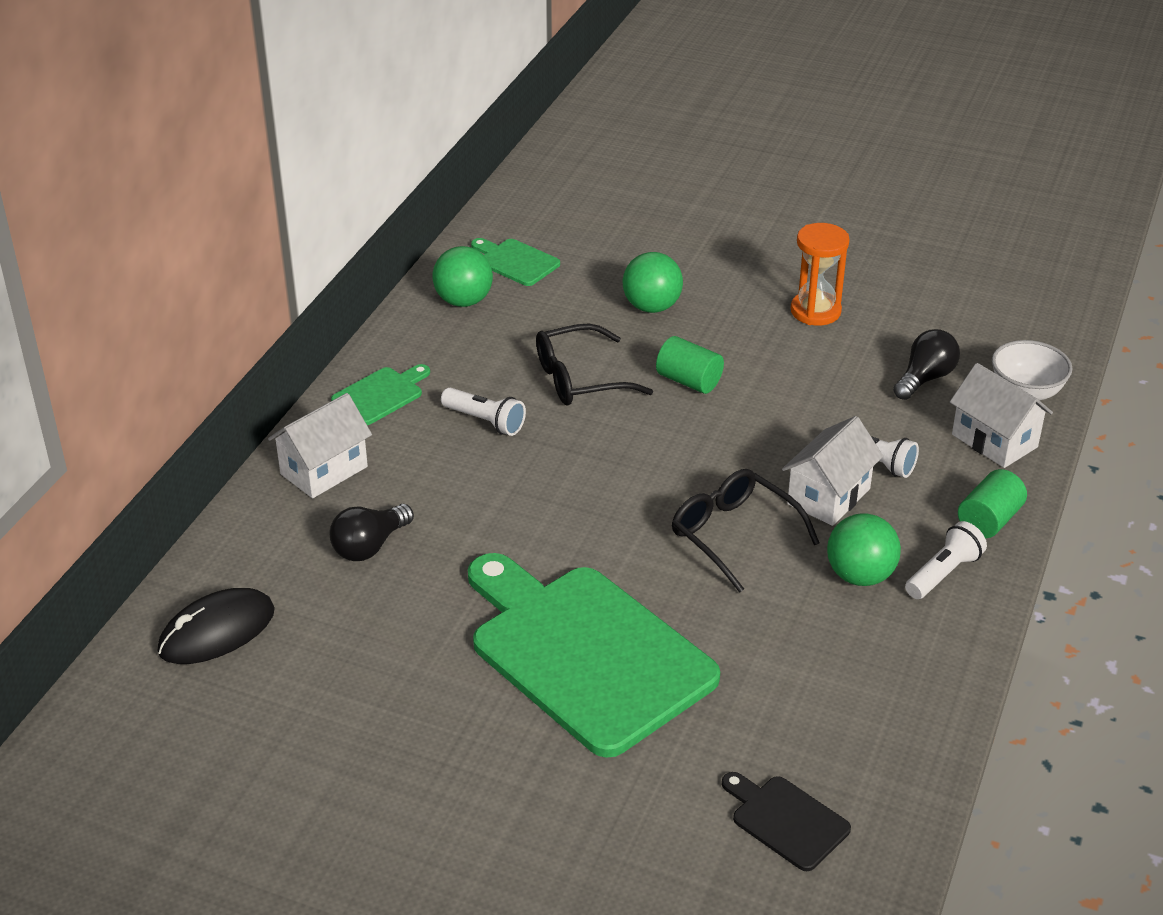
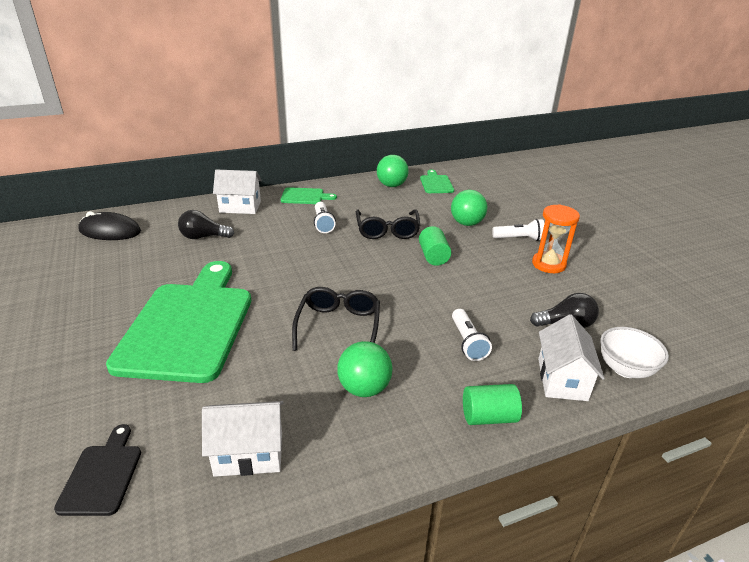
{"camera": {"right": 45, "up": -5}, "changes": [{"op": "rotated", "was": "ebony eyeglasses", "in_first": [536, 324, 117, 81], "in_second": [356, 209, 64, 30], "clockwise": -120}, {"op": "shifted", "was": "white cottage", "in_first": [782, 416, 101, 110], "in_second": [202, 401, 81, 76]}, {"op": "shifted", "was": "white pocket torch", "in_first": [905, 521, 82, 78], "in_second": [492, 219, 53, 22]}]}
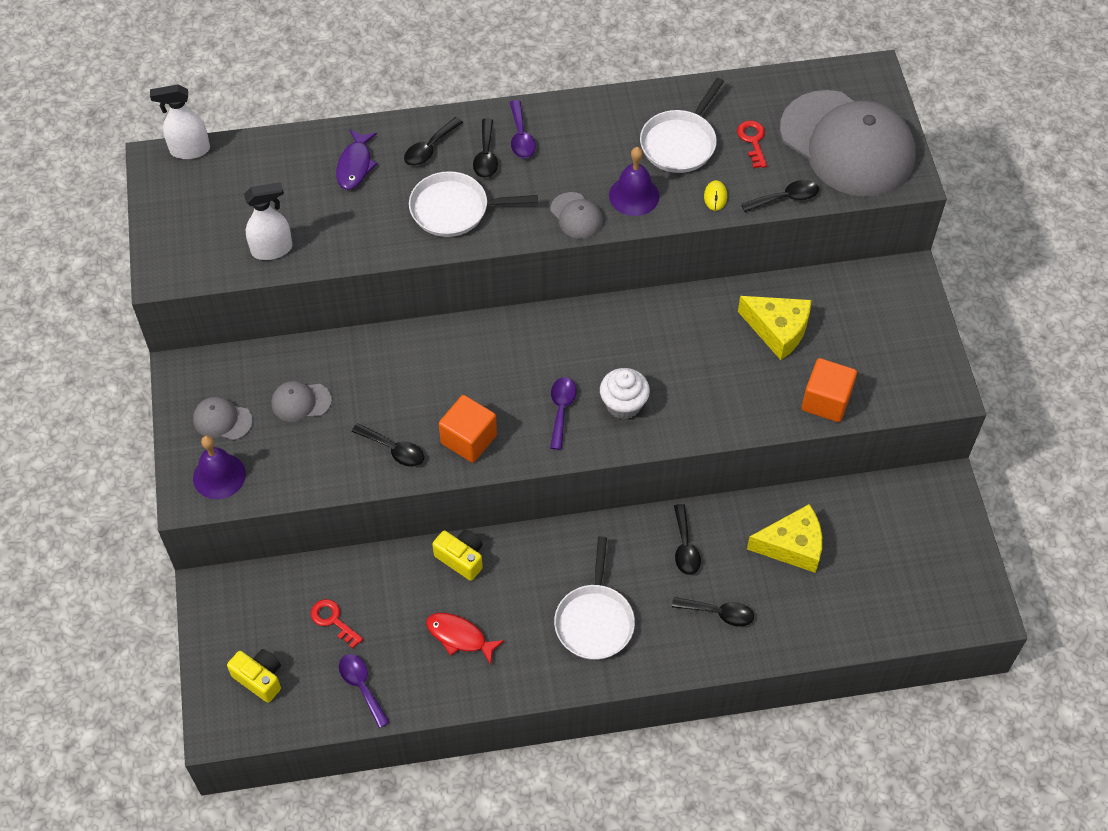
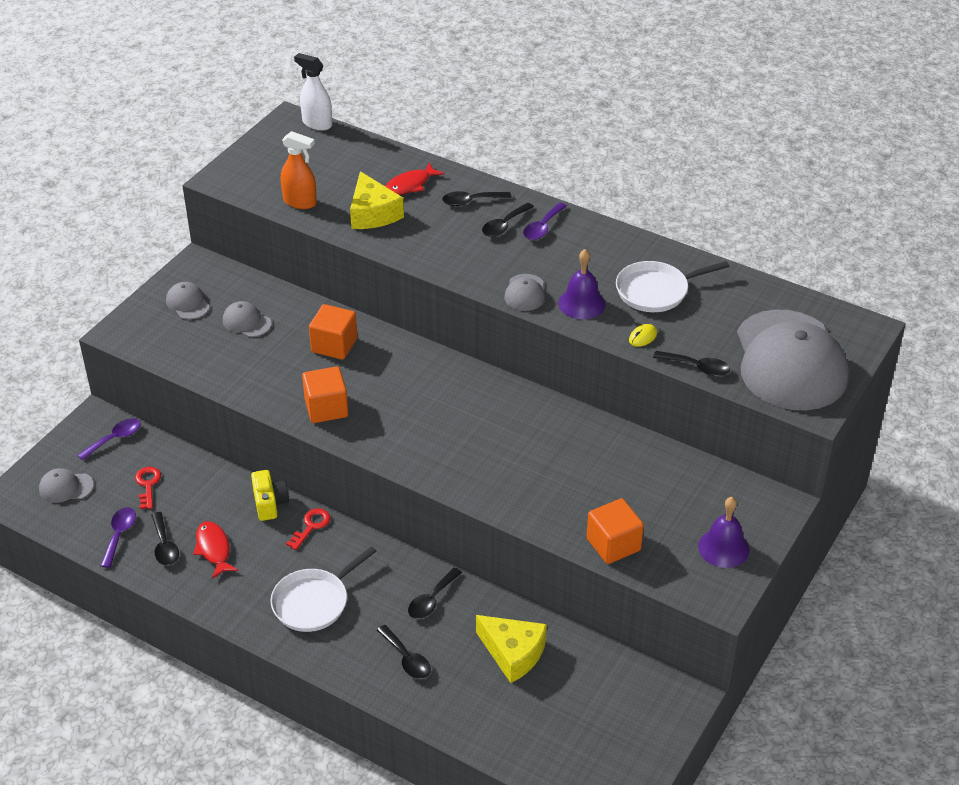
{"camera": {"right": 40, "up": -15}, "changes": [{"op": "shifted", "was": "crimson key", "in_first": [737, 121, 30, 47], "in_second": [286, 508, 44, 42]}, {"op": "repainted", "was": "purple toy fish", "now": "crimson toy fish", "in_first": [336, 129, 41, 61], "in_second": [385, 163, 60, 32]}, {"op": "gone", "was": "white frying pan", "in_first": [409, 171, 129, 66]}, {"op": "repainted", "was": "white spray cleaner", "now": "orange-coloured spray cleaner", "in_first": [244, 182, 48, 78], "in_second": [281, 131, 36, 78]}, {"op": "shifted", "was": "bright yellow cheese", "in_first": [738, 296, 73, 64], "in_second": [350, 171, 54, 58]}, {"op": "gone", "was": "white fairy cake", "in_first": [600, 368, 50, 51]}, {"op": "shifted", "was": "purple spoon", "in_first": [550, 377, 26, 73], "in_second": [77, 418, 64, 43]}, {"op": "shifted", "was": "ebony spoon", "in_first": [351, 423, 73, 44], "in_second": [151, 512, 28, 53]}, {"op": "shifted", "was": "purple school bell", "in_first": [193, 435, 53, 64], "in_second": [698, 497, 52, 71]}, {"op": "swapped", "was": "bright yellow photo camera", "now": "ash-grey peaked cap", "in_first": [227, 649, 54, 54], "in_second": [39, 468, 55, 35]}, {"op": "new", "now": "orange-coloured block", "in_second": [309, 304, 48, 56]}]}
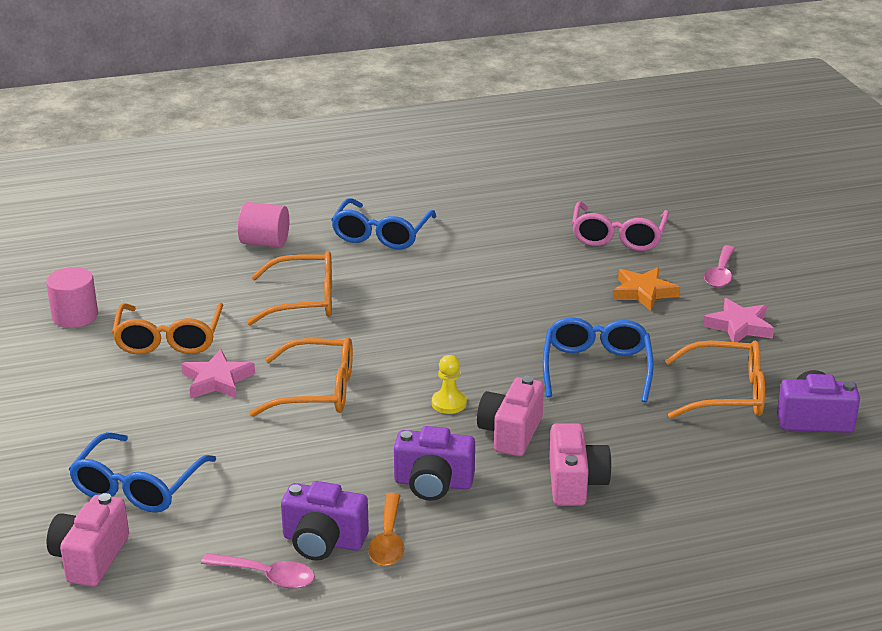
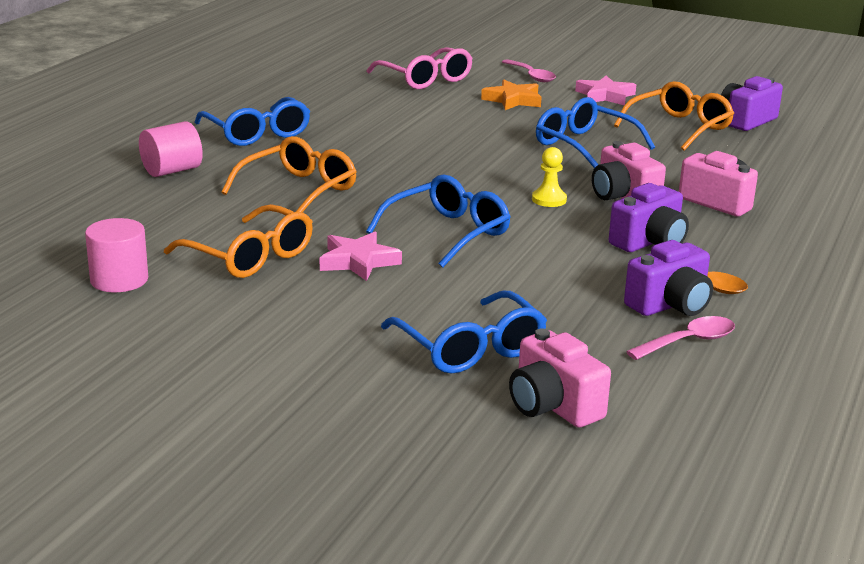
{"camera": {"right": -50, "up": -5}, "changes": [{"op": "repainted", "was": "orange-coloured eyeglasses", "now": "royal blue eyeglasses", "in_first": [250, 338, 103, 79], "in_second": [366, 175, 144, 93]}]}
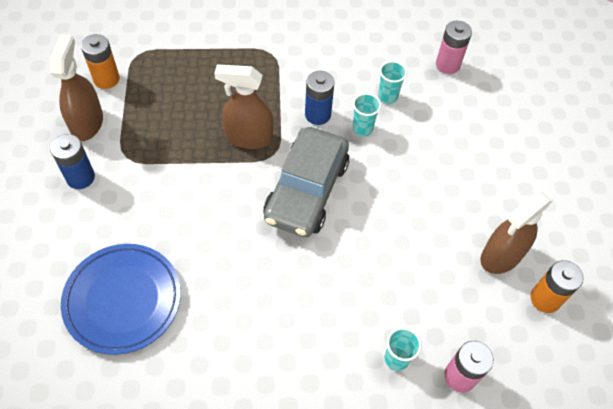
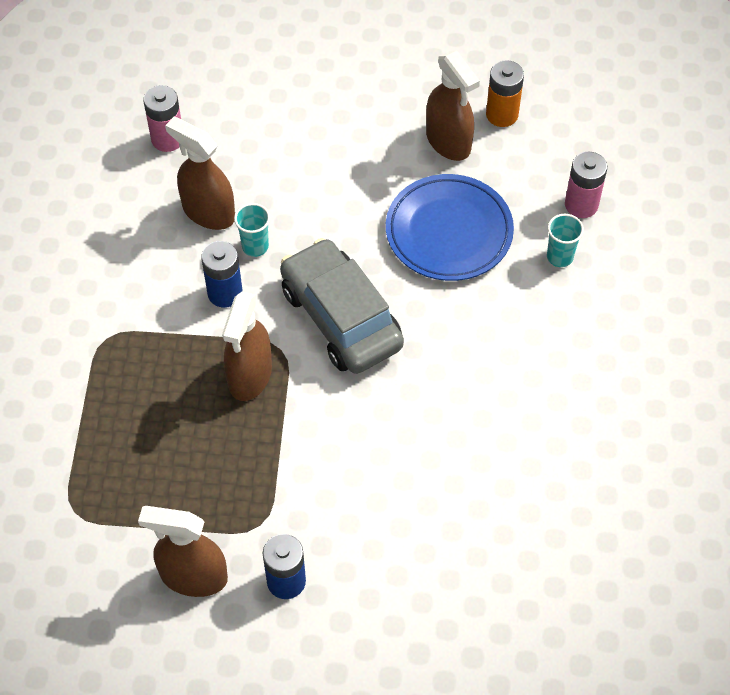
{"camera": {"right": -80, "up": 0}, "changes": [{"op": "gone", "was": "orange-coloured battery", "in_first": [81, 34, 39, 55]}, {"op": "swapped", "was": "teal beaker", "now": "brown spray cleaner", "in_first": [378, 61, 29, 43], "in_second": [165, 117, 70, 113]}, {"op": "rotated", "was": "ash-grey car", "in_first": [264, 127, 85, 110], "in_second": [280, 238, 124, 136], "clockwise": -150}, {"op": "shifted", "was": "royal blue plate", "in_first": [61, 244, 120, 111], "in_second": [386, 174, 128, 107]}]}
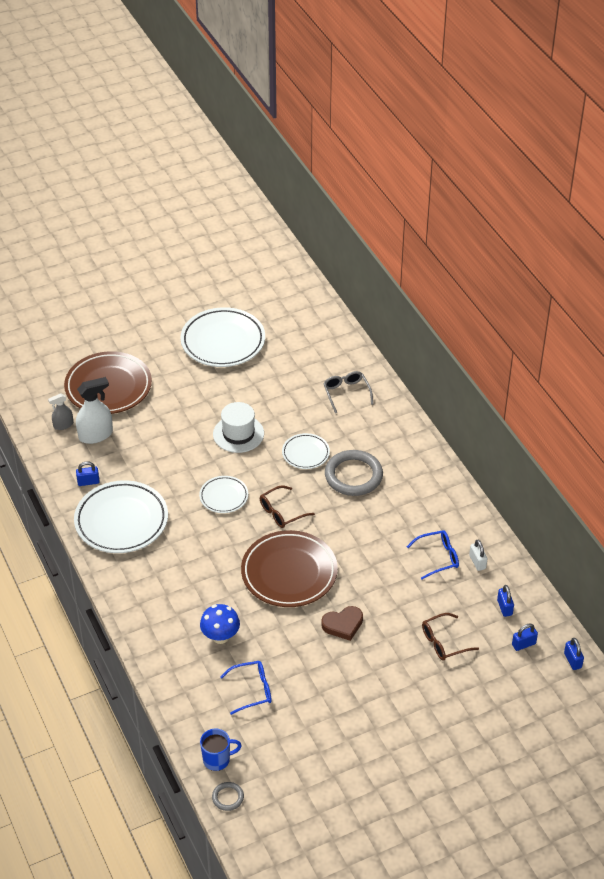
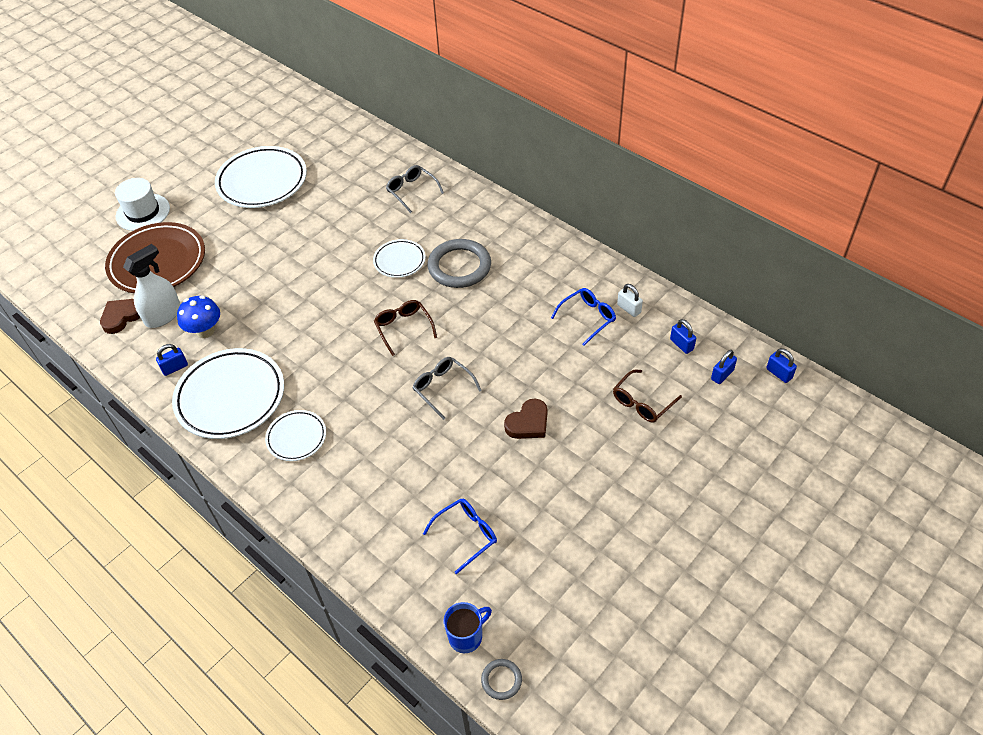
{"camera": {"right": -20, "up": 5}, "changes": [{"op": "swapped", "was": "ash-grey spray cleaner", "now": "brown heart", "in_first": [48, 393, 25, 37], "in_second": [100, 299, 40, 35]}, {"op": "shifted", "was": "white hat", "in_first": [213, 402, 51, 51], "in_second": [115, 178, 55, 53]}, {"op": "shifted", "was": "white plate", "in_first": [199, 476, 49, 37], "in_second": [265, 410, 61, 51]}, {"op": "rotated", "was": "brown eyeglasses", "in_first": [260, 485, 55, 43], "in_second": [374, 300, 63, 56], "clockwise": 120}, {"op": "swapped", "was": "brown plate", "now": "ash-grey eyeglasses", "in_first": [241, 530, 97, 77], "in_second": [413, 357, 69, 63]}, {"op": "shifted", "was": "royal blue fungus", "in_first": [200, 604, 40, 40], "in_second": [177, 295, 43, 43]}]}
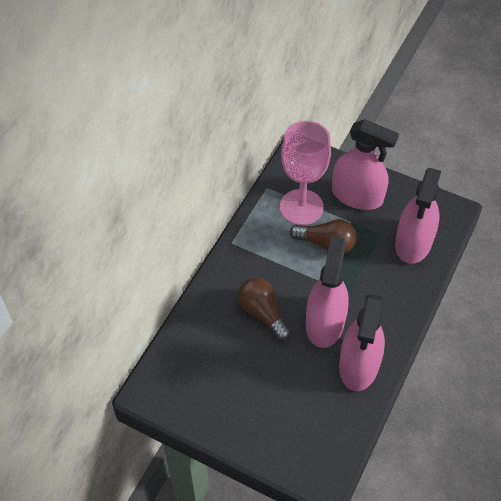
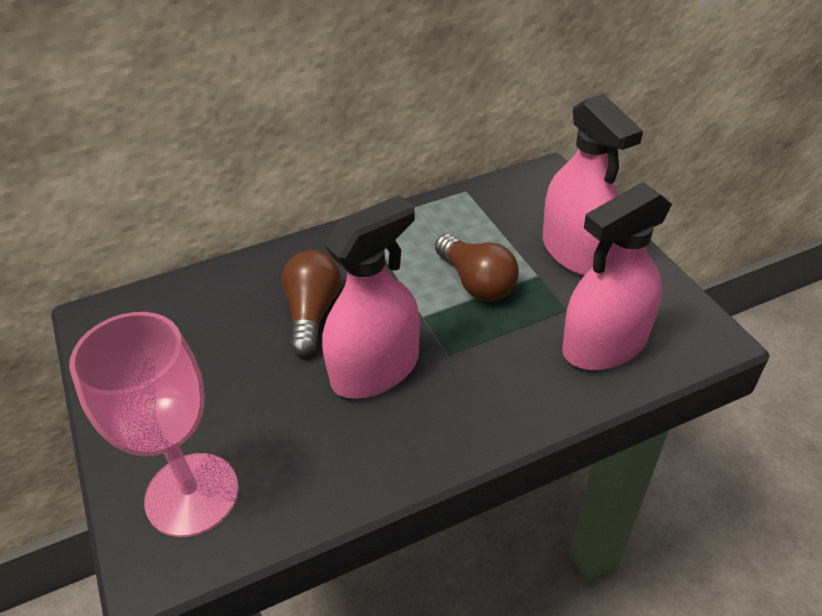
{"camera": {"right": 40, "up": -10}, "changes": [{"op": "shifted", "was": "pink goblet", "in_first": [280, 121, 51, 104], "in_second": [69, 312, 170, 225]}, {"op": "gone", "was": "pink spray cleaner", "in_first": [339, 294, 46, 97]}]}
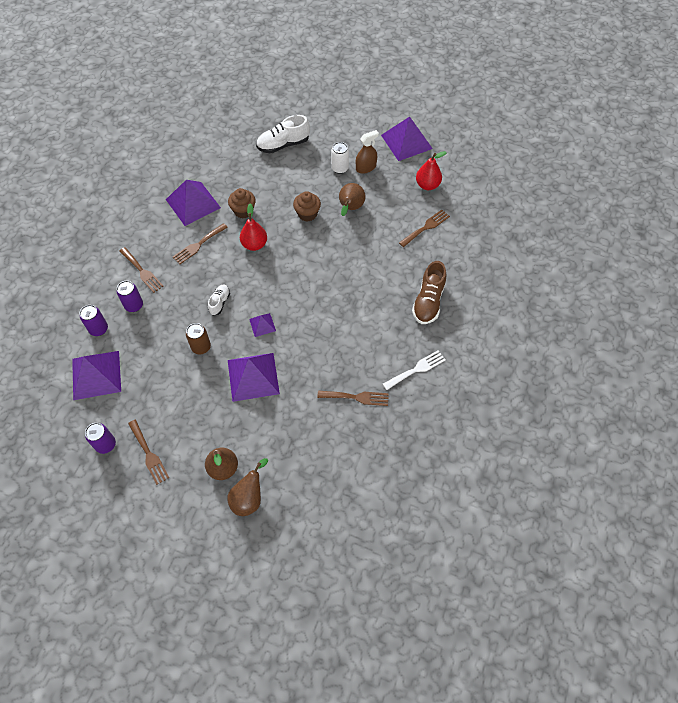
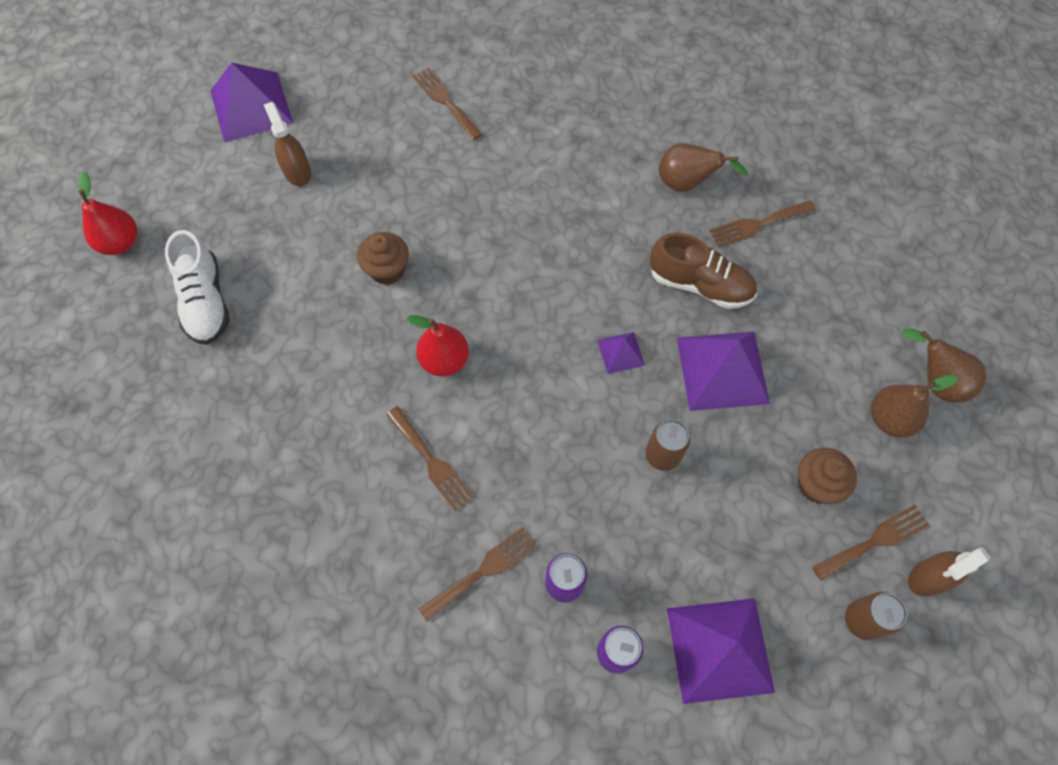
{"camera": {"right": -85, "up": 5}, "changes": [{"op": "gone", "was": "white soda can", "in_first": [331, 142, 18, 32]}, {"op": "shifted", "was": "crimson pear", "in_first": [416, 151, 31, 39], "in_second": [78, 172, 59, 83]}, {"op": "gone", "was": "purple solid pyramid", "in_first": [166, 180, 55, 46]}, {"op": "shifted", "was": "brown pear", "in_first": [339, 183, 26, 33], "in_second": [659, 143, 89, 49]}, {"op": "shifted", "was": "brown fairy cake", "in_first": [228, 188, 28, 30], "in_second": [798, 448, 59, 56]}, {"op": "shifted", "was": "brown sneaker", "in_first": [412, 261, 34, 63], "in_second": [650, 233, 107, 76]}, {"op": "gone", "was": "white sneaker", "in_first": [208, 285, 22, 31]}, {"op": "gone", "was": "white fork", "in_first": [383, 350, 62, 40]}, {"op": "rotated", "was": "brown fork", "in_first": [317, 391, 72, 15], "in_second": [709, 200, 107, 47], "clockwise": -120}, {"op": "repainted", "was": "purple soda can", "now": "brown soda can", "in_first": [85, 423, 31, 31], "in_second": [845, 591, 62, 49]}, {"op": "new", "now": "brown spray cleaner", "in_second": [908, 547, 83, 49]}]}
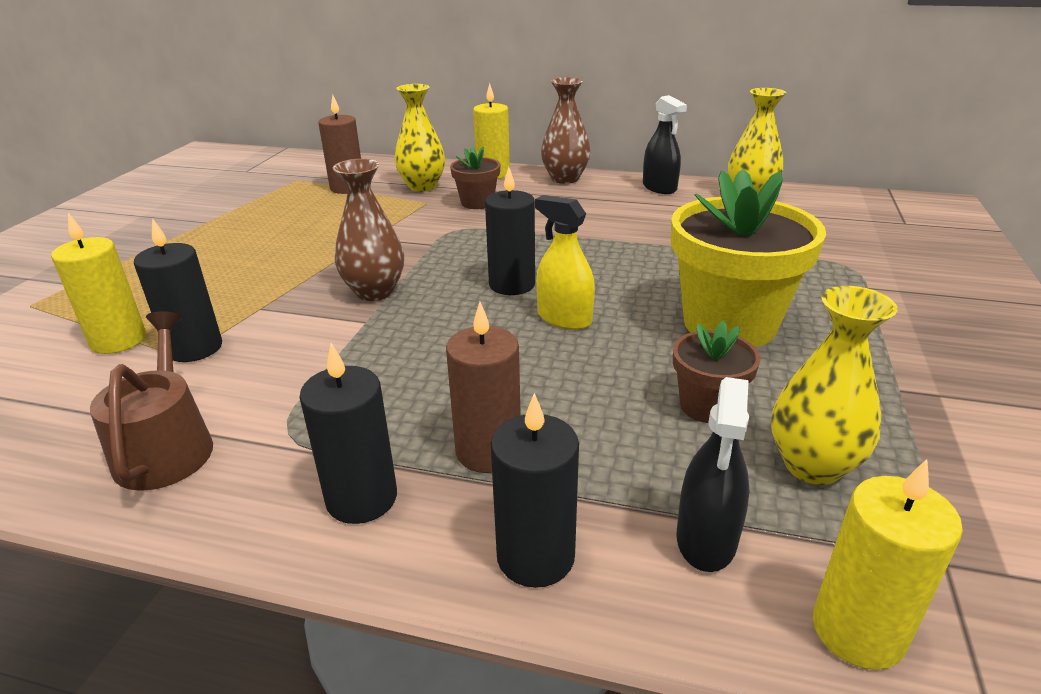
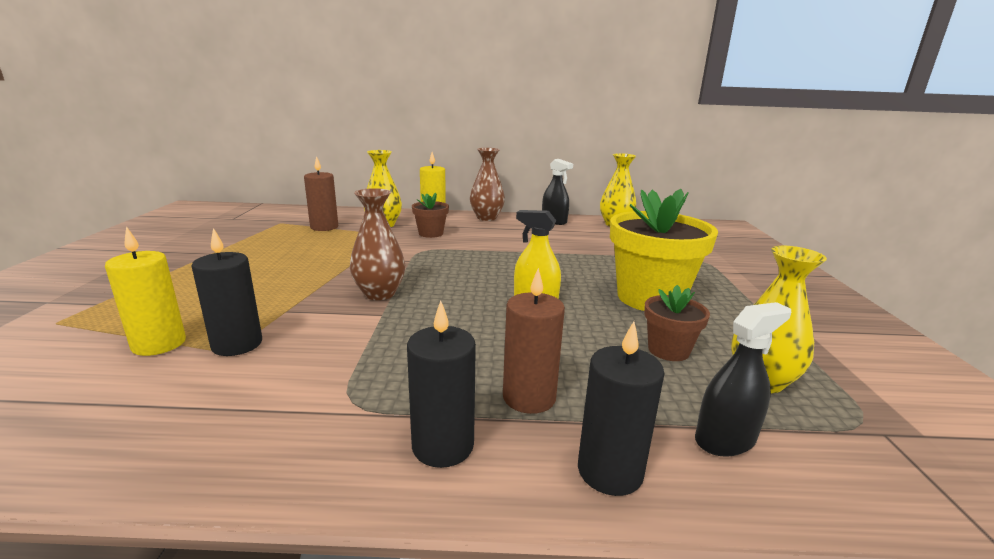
{"camera": {"right": -15, "up": -10}, "changes": [{"op": "gone", "was": "ebony wax candle", "in_first": [485, 167, 50, 128]}, {"op": "gone", "was": "brown watering pot", "in_first": [90, 311, 123, 180]}, {"op": "rotated", "was": "ebony spray cleaner", "in_first": [677, 377, 73, 195], "in_second": [695, 302, 96, 155], "clockwise": -120}, {"op": "gone", "was": "bright yellow wax candle", "in_first": [813, 459, 150, 211]}]}
